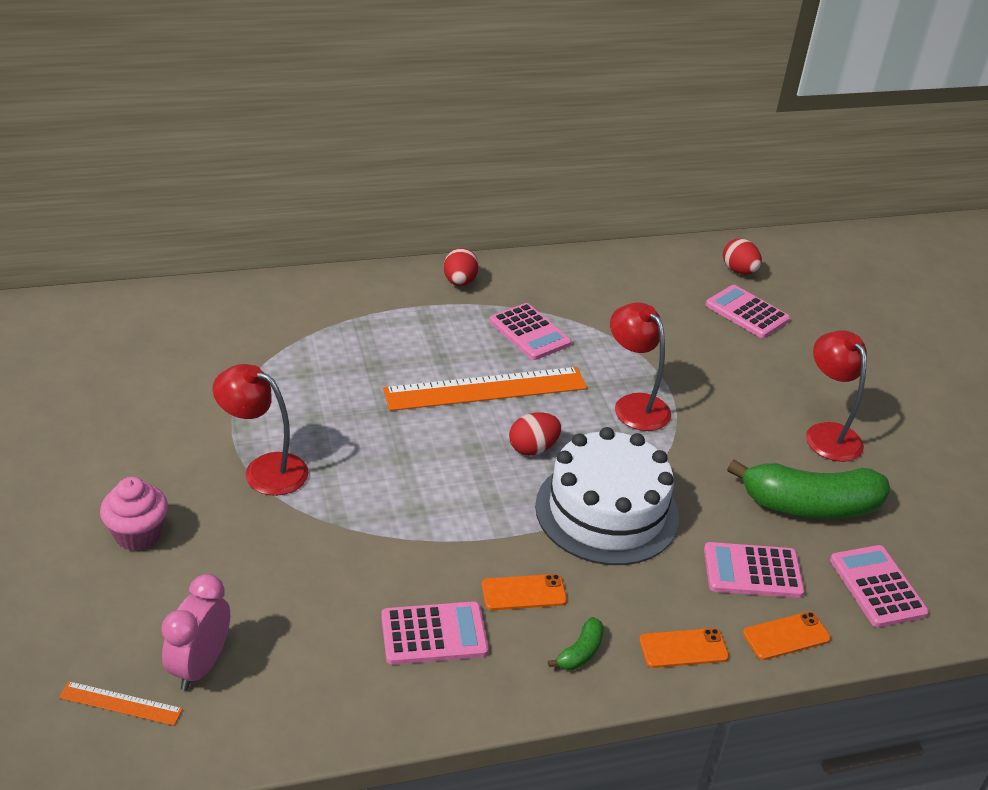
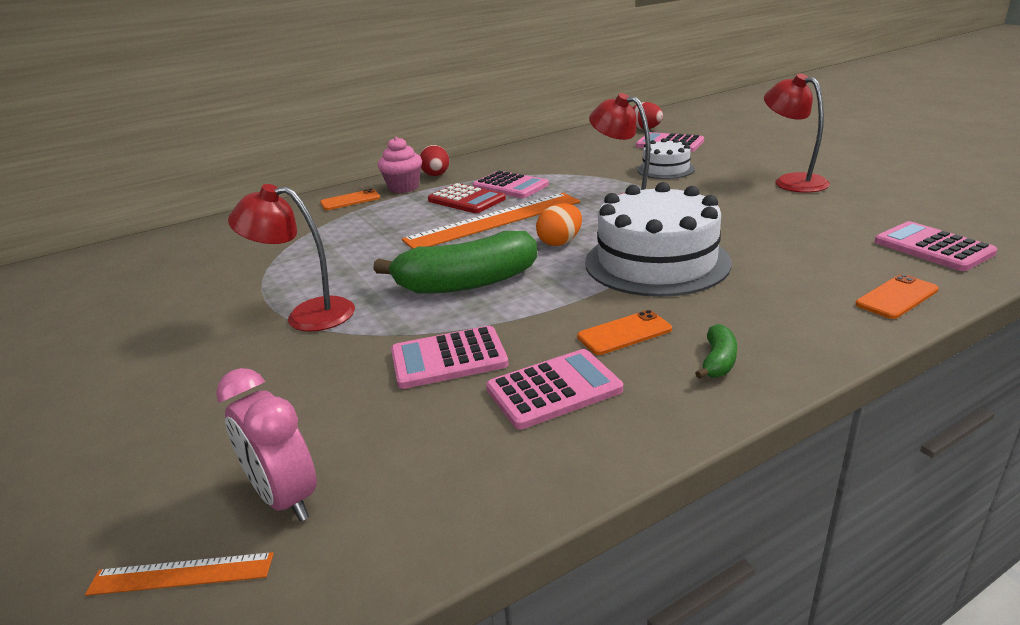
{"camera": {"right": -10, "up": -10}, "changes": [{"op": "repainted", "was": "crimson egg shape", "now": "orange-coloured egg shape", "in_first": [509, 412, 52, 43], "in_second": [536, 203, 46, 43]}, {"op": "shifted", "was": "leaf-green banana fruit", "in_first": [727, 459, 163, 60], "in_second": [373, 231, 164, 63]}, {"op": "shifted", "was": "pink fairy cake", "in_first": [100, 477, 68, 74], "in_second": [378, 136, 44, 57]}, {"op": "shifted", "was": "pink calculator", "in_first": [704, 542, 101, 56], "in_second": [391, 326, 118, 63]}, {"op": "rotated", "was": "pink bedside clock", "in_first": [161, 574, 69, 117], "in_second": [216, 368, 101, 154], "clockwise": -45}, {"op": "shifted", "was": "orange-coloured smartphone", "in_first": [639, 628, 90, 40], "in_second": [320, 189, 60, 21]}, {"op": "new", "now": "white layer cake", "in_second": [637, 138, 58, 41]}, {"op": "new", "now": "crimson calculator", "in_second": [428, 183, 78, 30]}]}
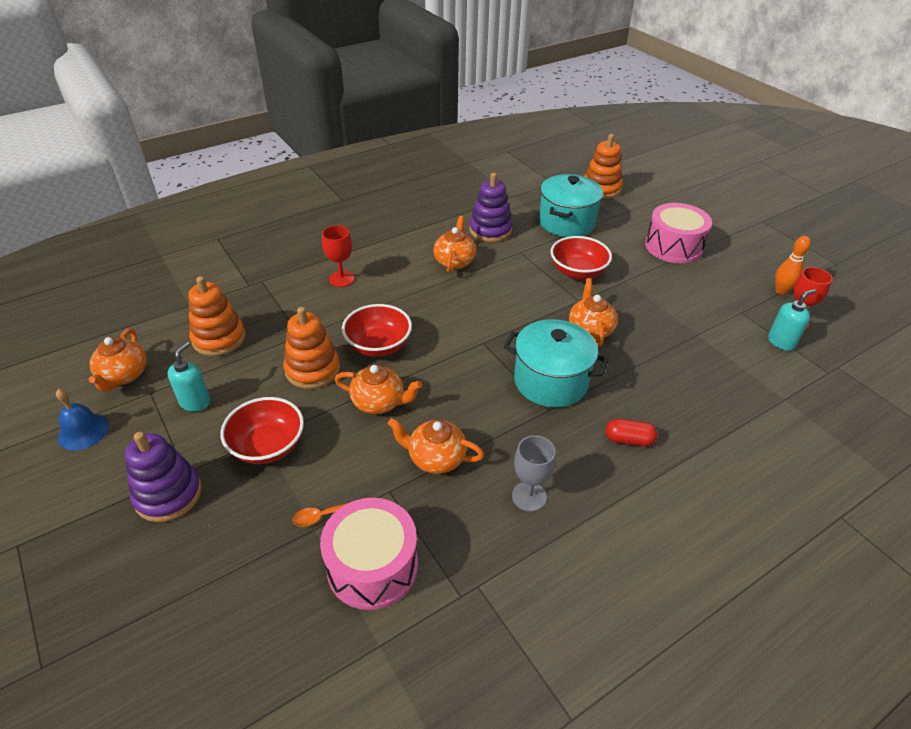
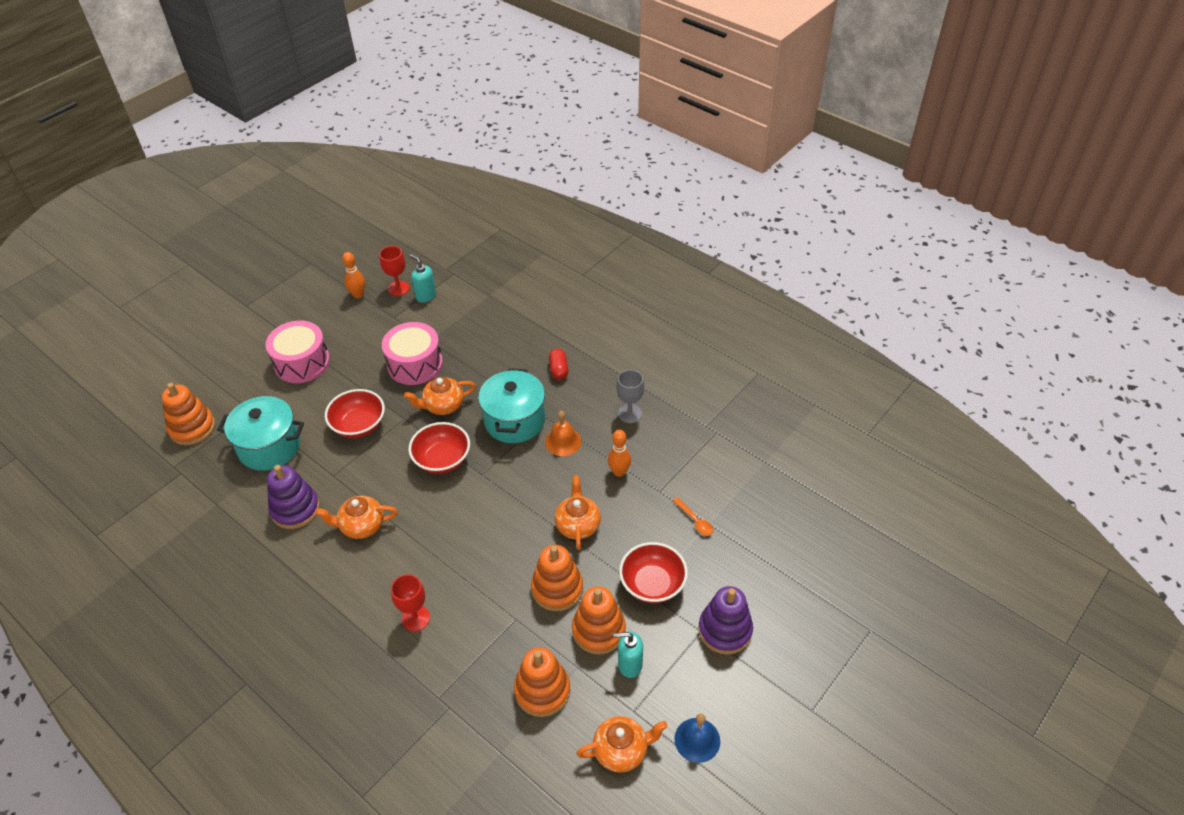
{"camera": {"right": -105, "up": 5}, "changes": [{"op": "shifted", "was": "crimson bowl", "in_first": [342, 304, 70, 53], "in_second": [408, 422, 62, 52]}, {"op": "swapped", "was": "orange-coloured teapot", "now": "orange-coloured skittle", "in_first": [388, 418, 96, 56], "in_second": [608, 430, 23, 47]}, {"op": "shifted", "was": "pink toy drum", "in_first": [320, 498, 98, 112], "in_second": [382, 322, 61, 63]}, {"op": "new", "now": "orange-coloured school bell", "in_second": [545, 411, 36, 45]}, {"op": "new", "now": "orange-coloured ring stacker", "in_second": [572, 586, 54, 69]}]}
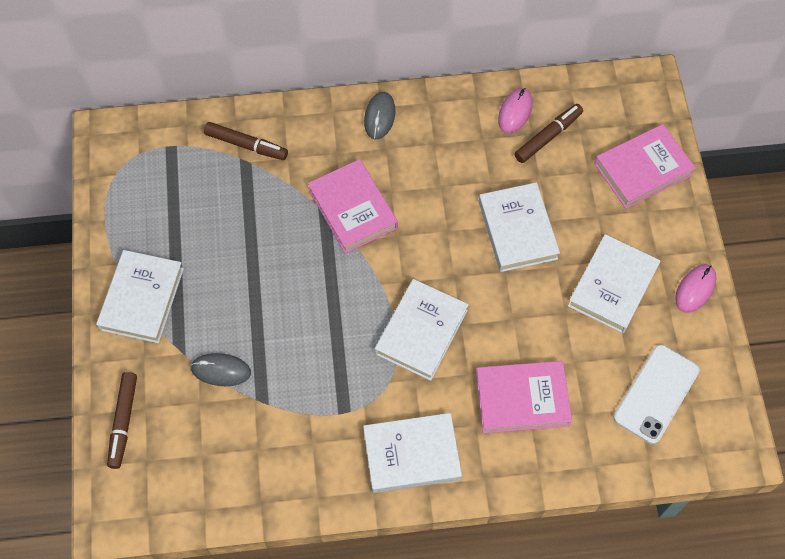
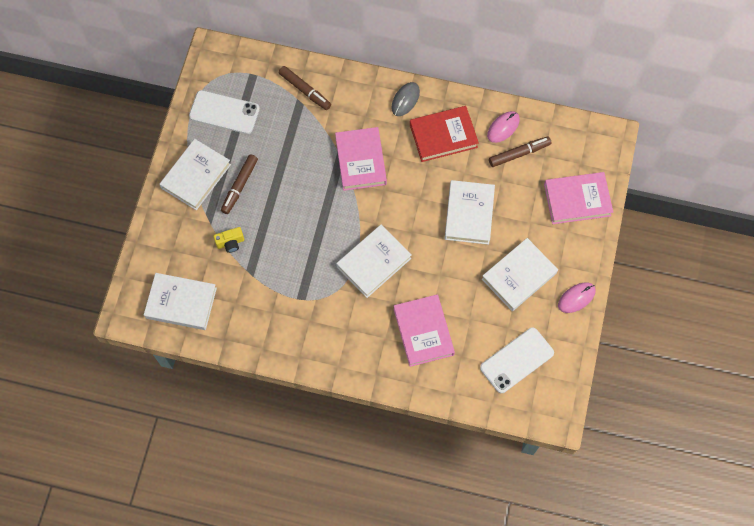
{"camera": {"right": 20, "up": 5}, "changes": [{"op": "swapped", "was": "ash-grey PC mouse", "now": "bright yellow photo camera", "in_first": [190, 353, 61, 33], "in_second": [213, 227, 31, 26]}, {"op": "rotated", "was": "pink book", "in_first": [476, 361, 96, 72], "in_second": [394, 294, 61, 73], "clockwise": 60}, {"op": "shifted", "was": "brown marker pen", "in_first": [107, 372, 30, 97], "in_second": [221, 154, 37, 60]}, {"op": "shifted", "was": "white book", "in_first": [363, 413, 99, 80], "in_second": [144, 273, 73, 57]}, {"op": "new", "now": "white smartphone", "in_second": [189, 90, 71, 44]}, {"op": "new", "now": "crimson book", "in_second": [410, 106, 69, 56]}]}
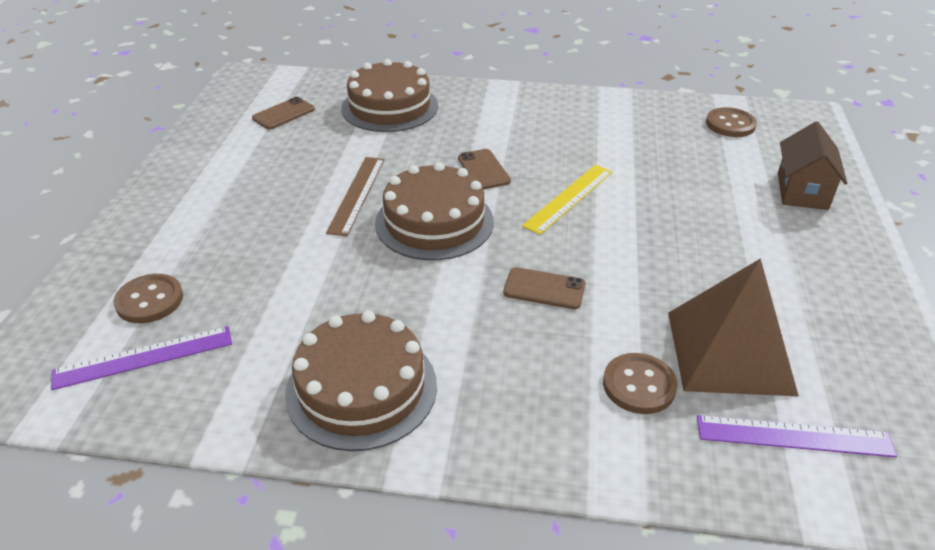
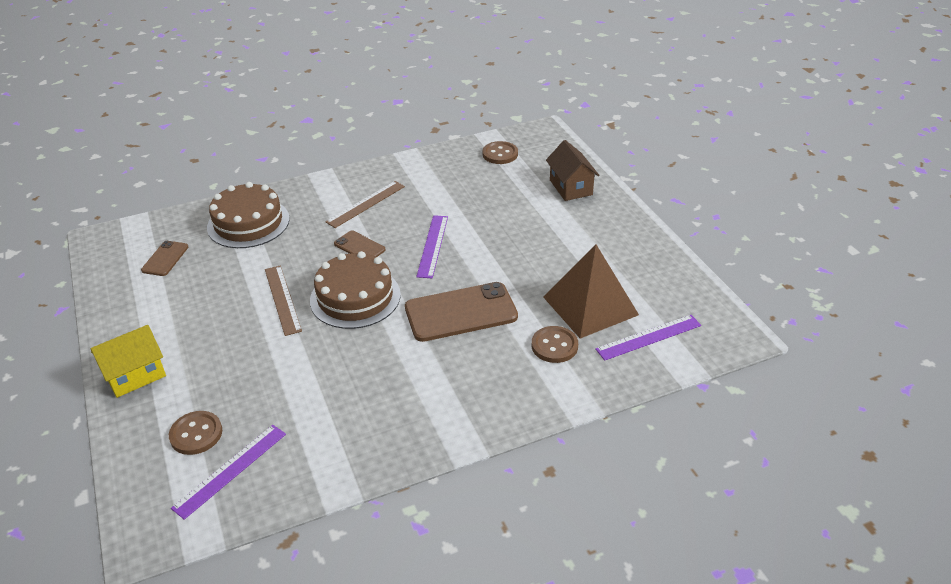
{"camera": {"right": -30, "up": 0}, "changes": [{"op": "repainted", "was": "bright yellow measuring stick", "now": "purple measuring stick", "in_first": [522, 165, 91, 70], "in_second": [416, 215, 32, 63]}, {"op": "scaled", "was": "brown smartphone", "in_first": [503, 267, 82, 42], "in_second": [405, 282, 113, 60], "ratio": 1.94}, {"op": "gone", "was": "brown layer cake", "in_first": [285, 311, 152, 140]}, {"op": "new", "now": "brown measuring stick", "in_second": [325, 181, 80, 47]}, {"op": "new", "now": "bright yellow cottage", "in_second": [91, 325, 75, 73]}]}
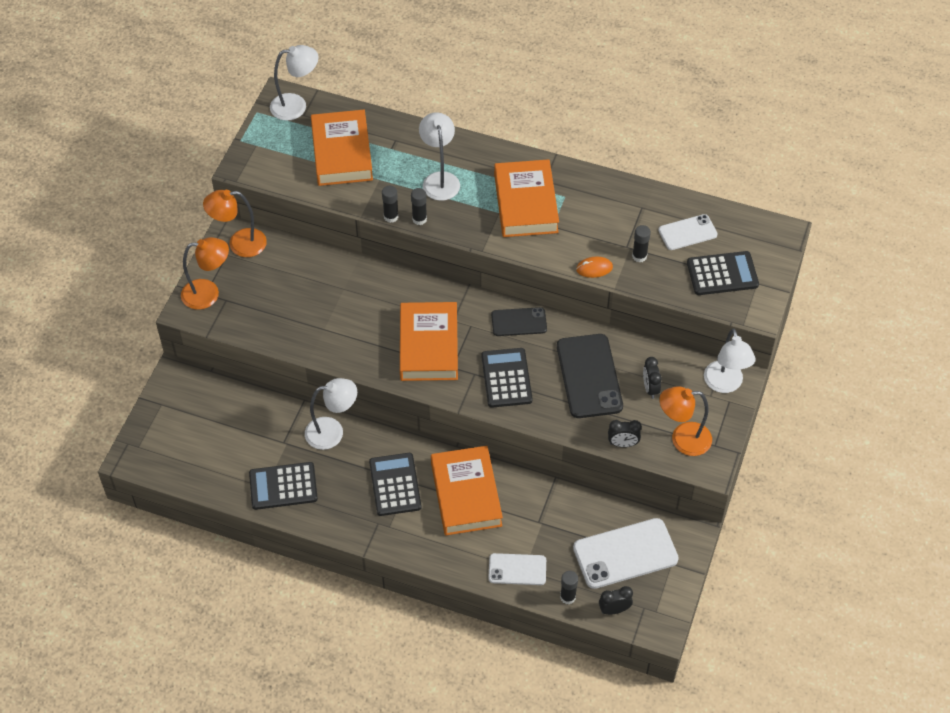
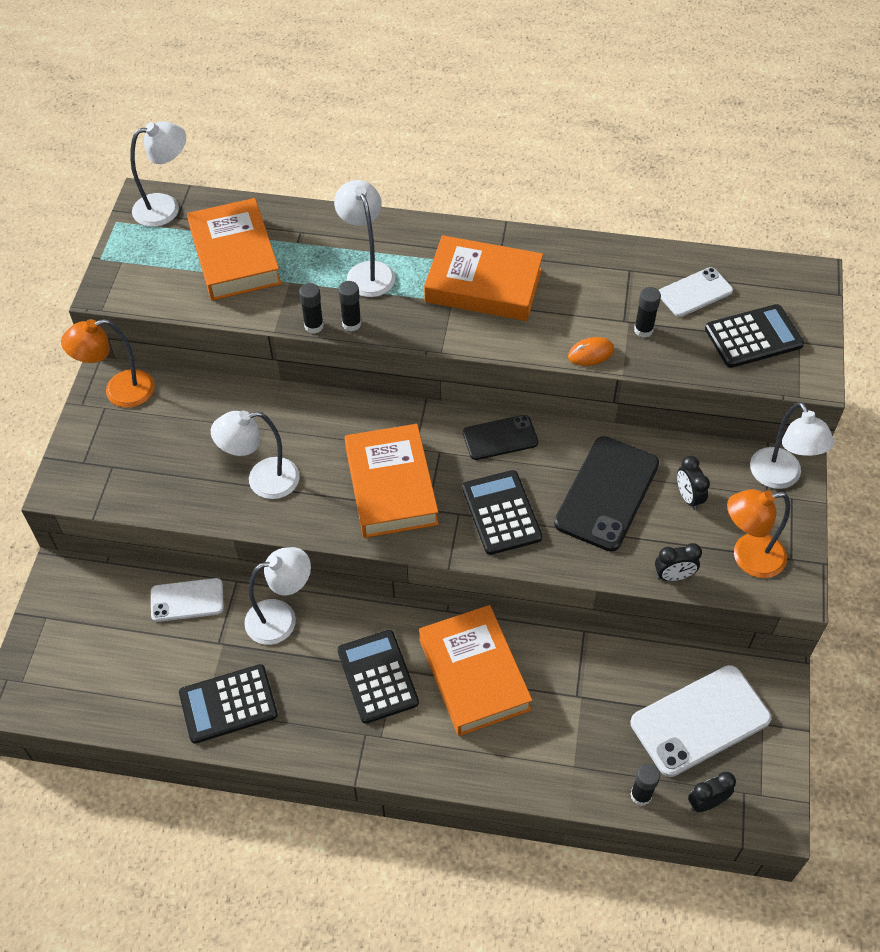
{"camera": {"right": -10, "up": 0}, "changes": [{"op": "rotated", "was": "orange-coloured book", "in_first": [494, 159, 65, 78], "in_second": [424, 235, 119, 86], "clockwise": -60}, {"op": "gone", "was": "orange-coloured lamp", "in_first": [181, 237, 48, 73]}, {"op": "rotated", "was": "ebony smartphone", "in_first": [557, 334, 66, 84], "in_second": [554, 436, 105, 116], "clockwise": 45}, {"op": "shifted", "was": "white smartphone", "in_first": [488, 553, 58, 32], "in_second": [151, 578, 73, 44]}, {"op": "new", "now": "white lamp", "in_second": [211, 411, 89, 88]}]}
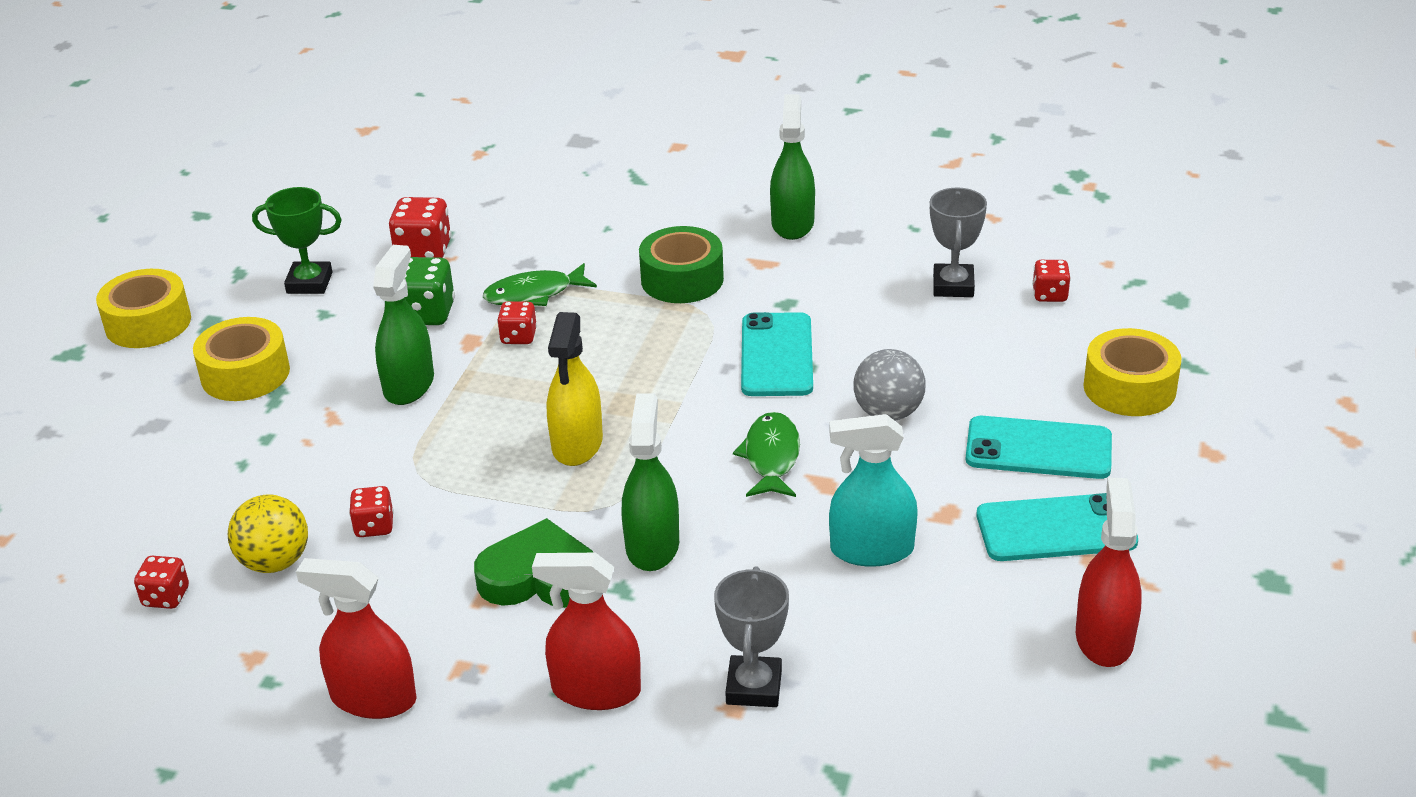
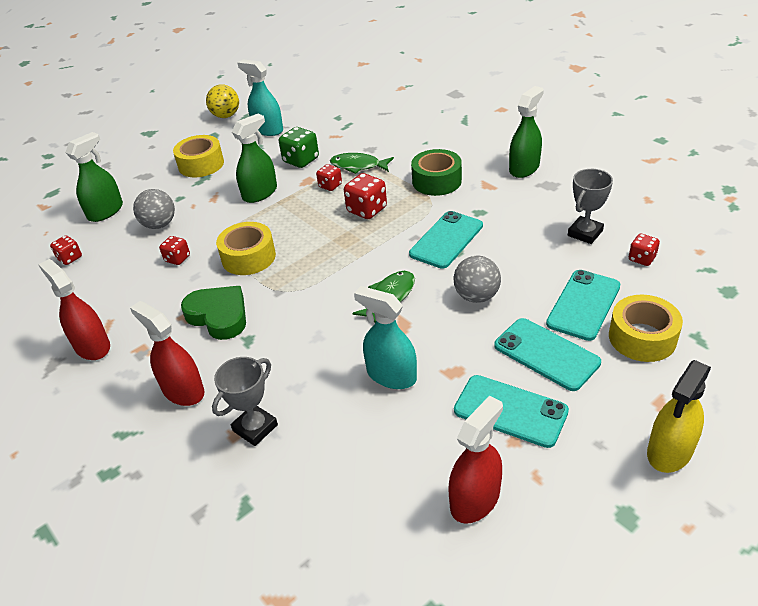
{"camera": {"right": 35, "up": 5}, "changes": [{"op": "swapped", "was": "leaf-green prize cup", "now": "teal spray cleaner", "in_first": [252, 187, 90, 107], "in_second": [237, 59, 46, 77]}, {"op": "shifted", "was": "crimson die", "in_first": [389, 197, 63, 61], "in_second": [344, 173, 43, 46]}, {"op": "shifted", "was": "bright yellow tape", "in_first": [96, 269, 95, 79], "in_second": [216, 222, 60, 53]}, {"op": "shifted", "was": "bright yellow spray cleaner", "in_first": [547, 312, 56, 154], "in_second": [647, 360, 64, 113]}, {"op": "shifted", "was": "leaf-green spray cleaner", "in_first": [621, 394, 58, 177], "in_second": [65, 132, 58, 90]}, {"op": "shifted", "was": "bright yellow ball", "in_first": [228, 495, 80, 78], "in_second": [206, 84, 33, 34]}, {"op": "new", "now": "ash-grey ball", "in_second": [133, 189, 42, 40]}, {"op": "new", "now": "teal smartphone", "in_second": [546, 270, 74, 71]}]}
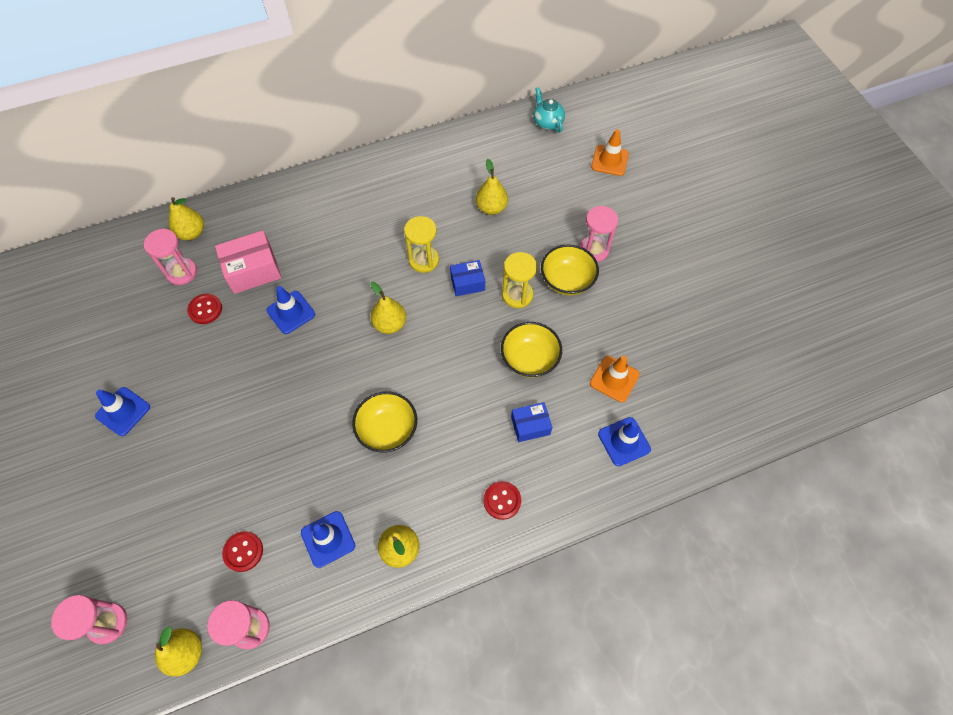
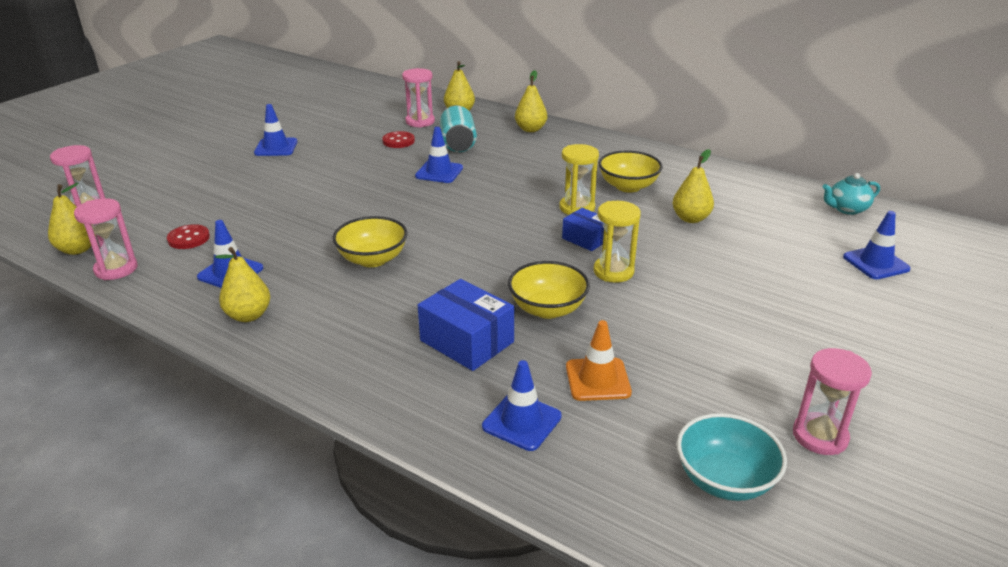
{"camera": {"right": 55, "up": -30}, "changes": [{"op": "rotated", "was": "teal teapot", "in_first": [533, 87, 32, 46], "in_second": [823, 173, 57, 42], "clockwise": -135}, {"op": "repainted", "was": "orange-coloured road cone", "now": "royal blue road cone", "in_first": [591, 129, 38, 47], "in_second": [843, 211, 68, 68]}, {"op": "shifted", "was": "pink hourglass", "in_first": [580, 206, 38, 56], "in_second": [793, 348, 79, 107]}, {"op": "swapped", "was": "pink package", "now": "teal soda can", "in_first": [215, 230, 67, 64], "in_second": [440, 105, 37, 47]}, {"op": "shifted", "was": "bright yellow bowl", "in_first": [541, 244, 58, 51], "in_second": [599, 151, 64, 42]}, {"op": "shifted", "was": "bright yellow pear", "in_first": [370, 282, 36, 52], "in_second": [515, 70, 32, 62]}, {"op": "scaled", "was": "royal blue package", "in_first": [511, 402, 41, 40], "in_second": [418, 279, 96, 92], "ratio": 1.62}, {"op": "gone", "was": "crimson button", "in_first": [484, 481, 37, 39]}, {"op": "new", "now": "teal bowl", "in_second": [677, 413, 110, 88]}]}
